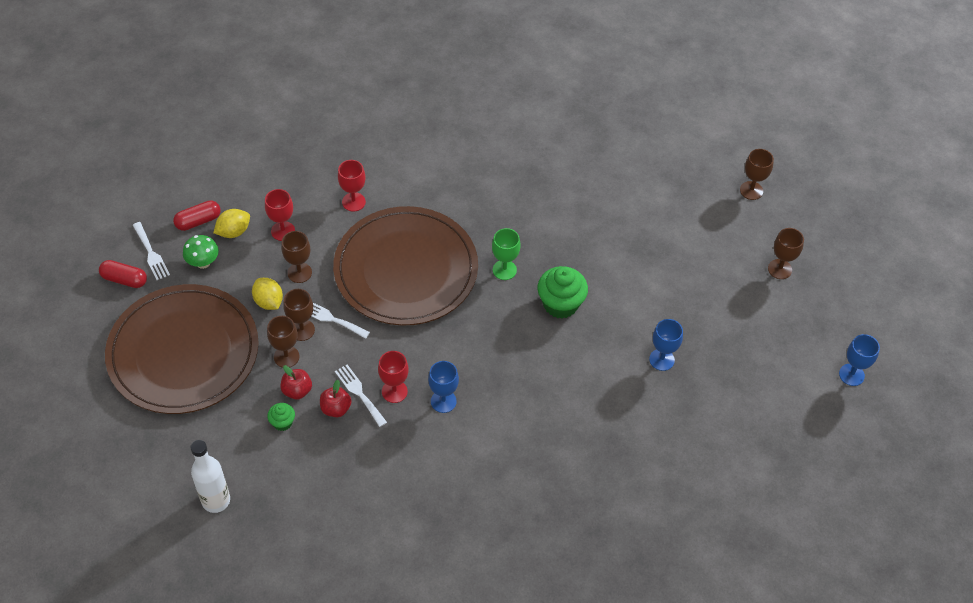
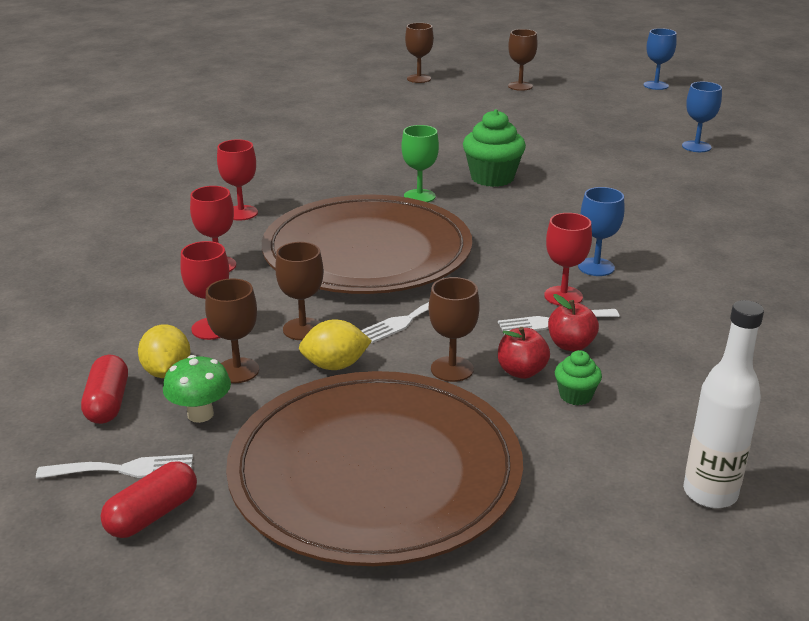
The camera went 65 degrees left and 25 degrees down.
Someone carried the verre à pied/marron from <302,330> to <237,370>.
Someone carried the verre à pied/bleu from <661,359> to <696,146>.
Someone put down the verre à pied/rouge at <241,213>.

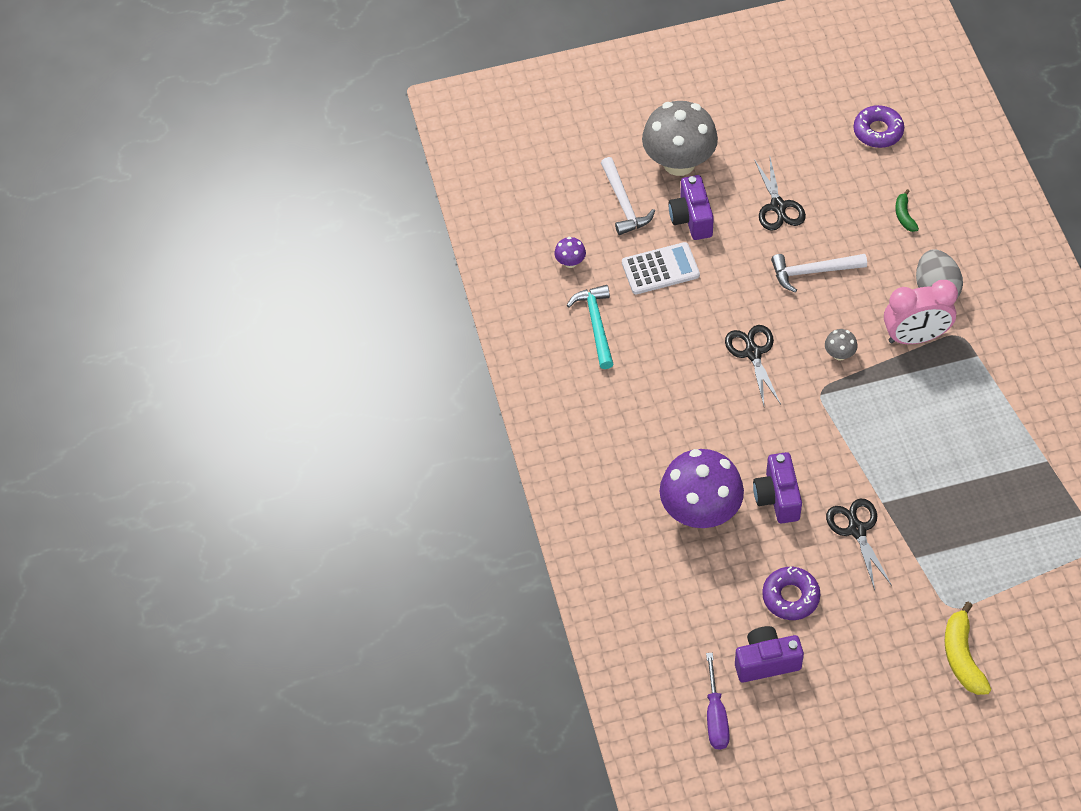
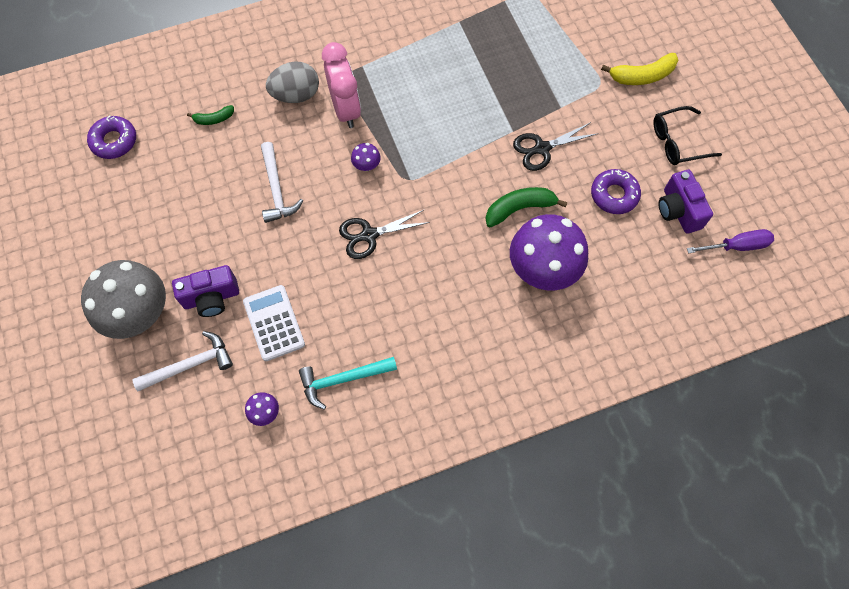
The camera went 100 degrees left and 10 degrees up.
Someone took away the ciseaux/noir at <778,206>.
Someone repainted the champignon/gris at <839,354>, which became the champignon/violet at <366,166>.
Someone swapped the appareil photo/violet at <777,497> for the banane/vert at <519,209>.
Someone put down the lunettes/noir at <677,142>.

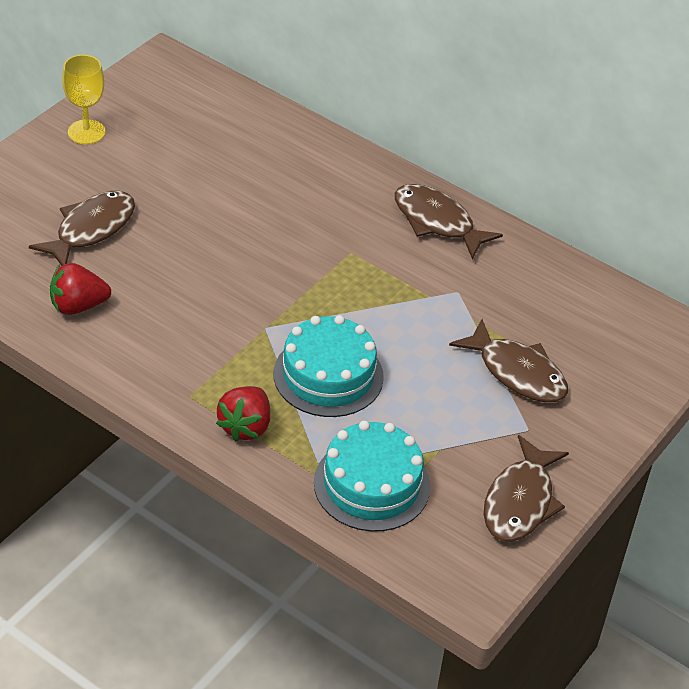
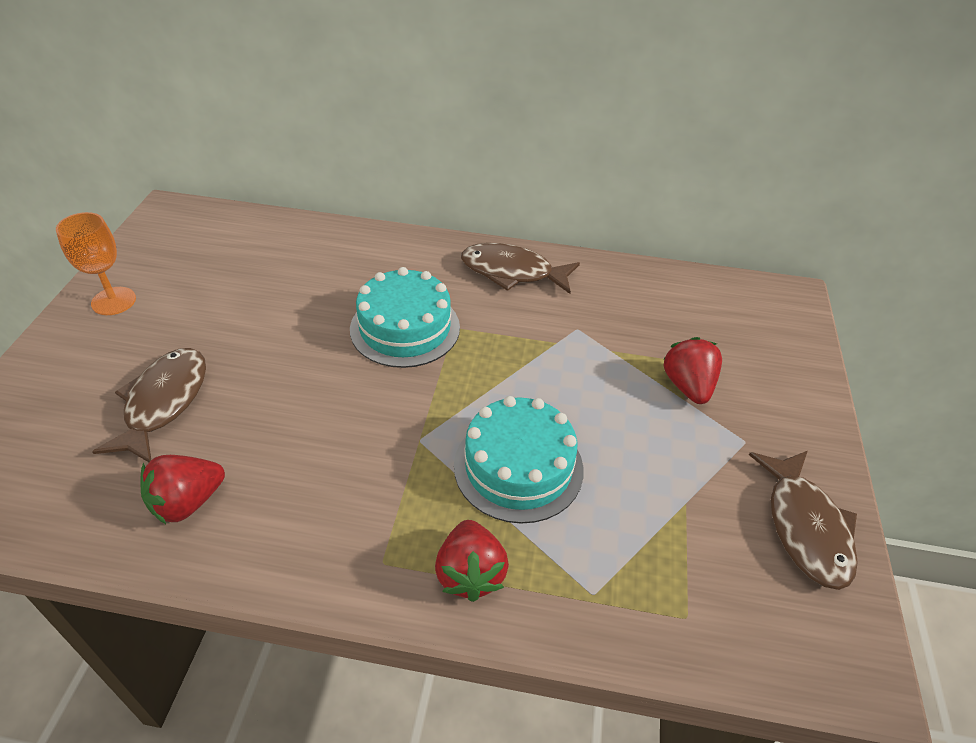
The camera went 25 degrees left and 0 degrees up.
Someone repainted the verre à pied/jaune at <86,132>, which became the verre à pied/orange at <113,301>.
Someone swapped the poisson/marron at <517,372> for the fraise/rouge at <688,386>.
Someone carried the gâteau/turquoise from <371,484> to <405,328>.

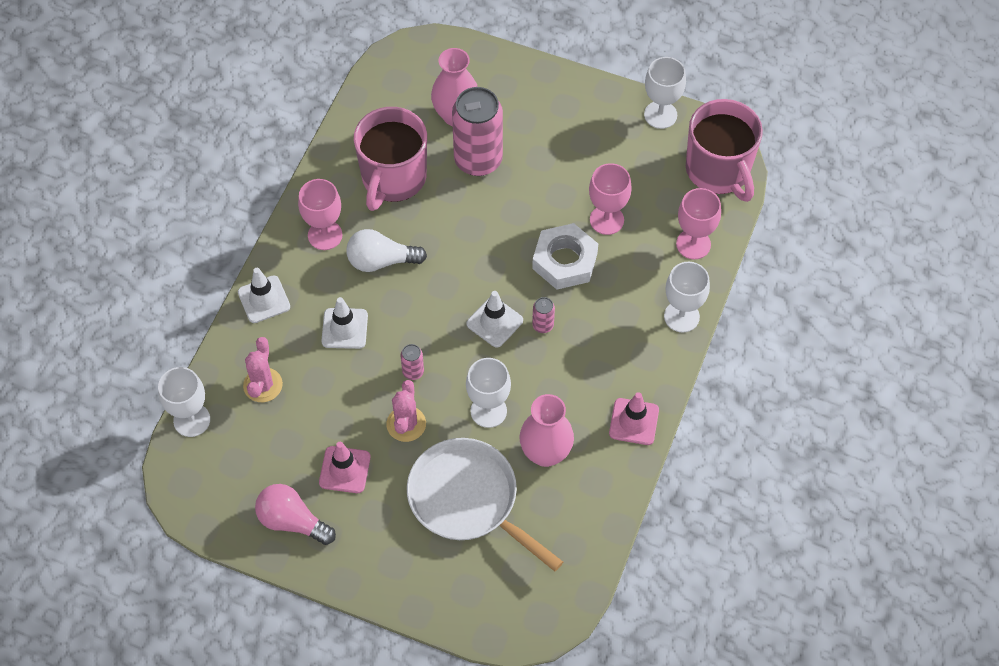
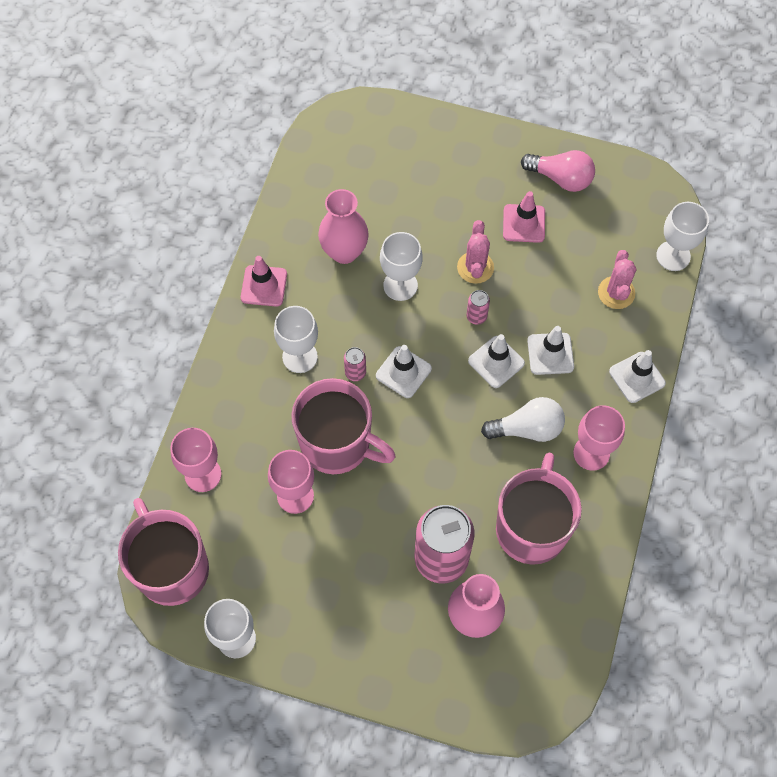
The camera went 175 degrees right and 5 degrees up.
Someone swapped the écrou/blanc at <565,261> for the tasse/rose at <337,444>.
Someone carried the verre à pied/blanc from <681,316> to <300,357>.
Someone took away the poêle/blanc at <469,500>.
Someone put down the cône de chantier/blanc at <496,362>.

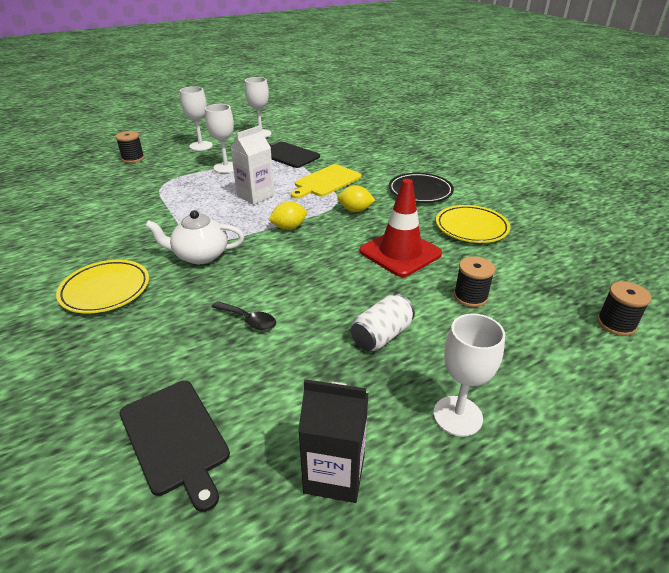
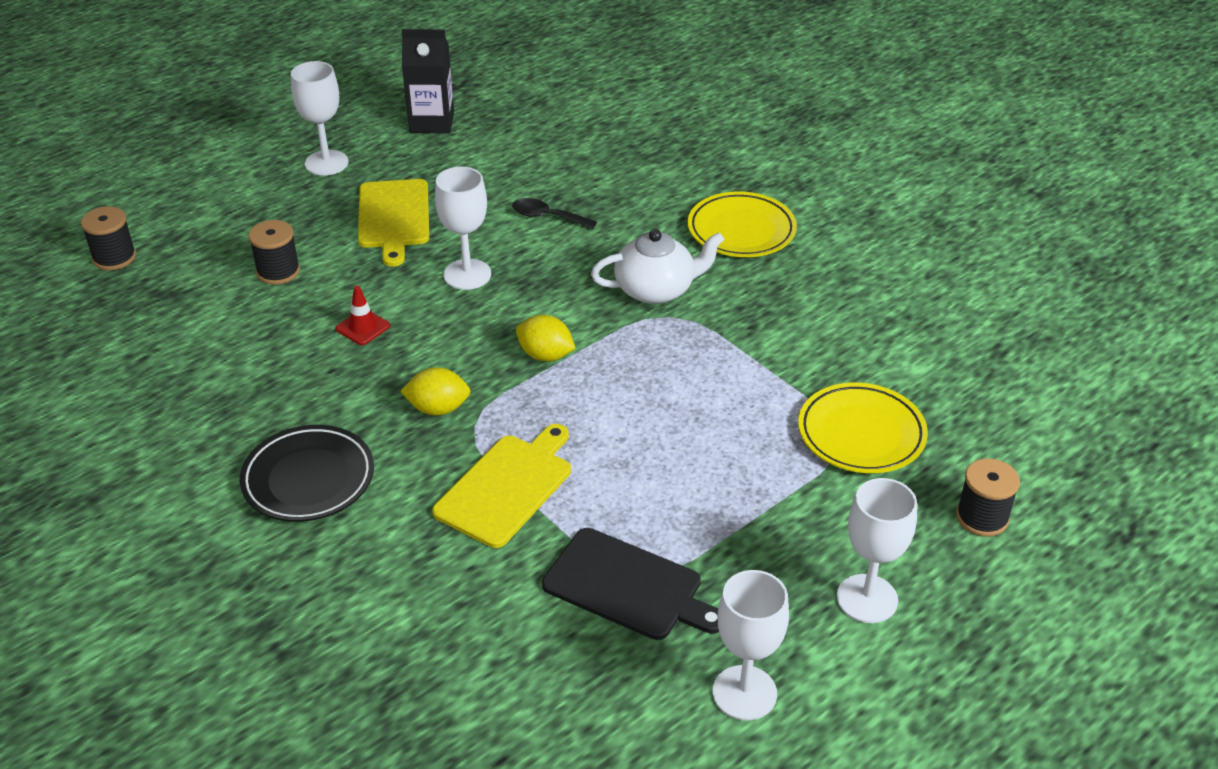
The camera went 170 degrees right and 5 degrees up.
Someone carried the verre à pied/blanc from <226,167> to <467,274>.
Someone took away the brique de lait/blanc at <255,196>.
Someone scaled the cône de chantier/rouge at <400,252> by 0.43.
Someone rotated the citron/jaune at <289,227> by 60 degrees clockwise.
Someone carried the assiette/jaune from <471,228> to <861,434>.
Someone swapped the canette/blanc at <381,335> for the planche à découper/jaune at <393,217>.
Someone took away the planche à découper/noir at <175,438>.

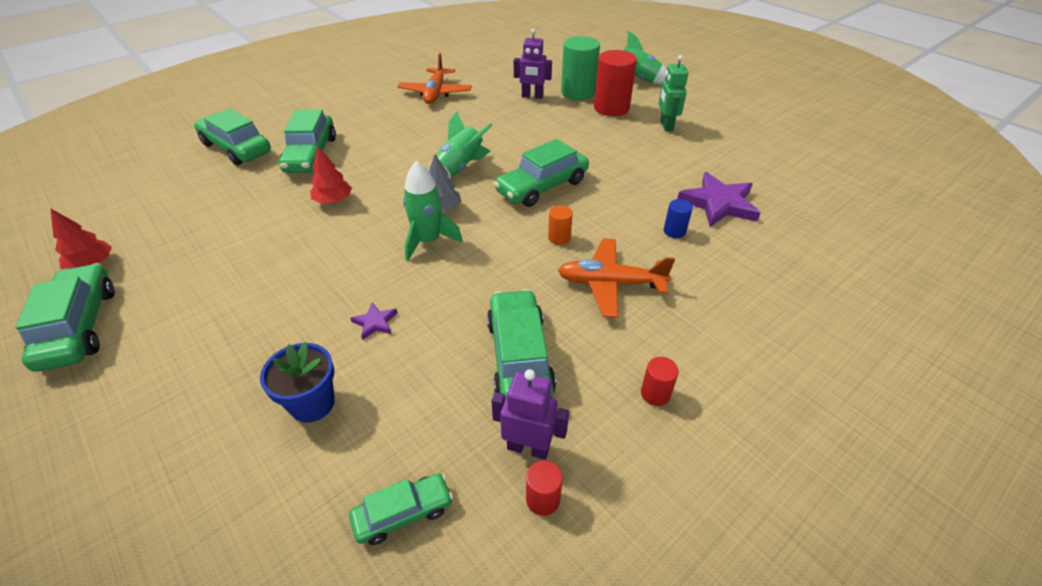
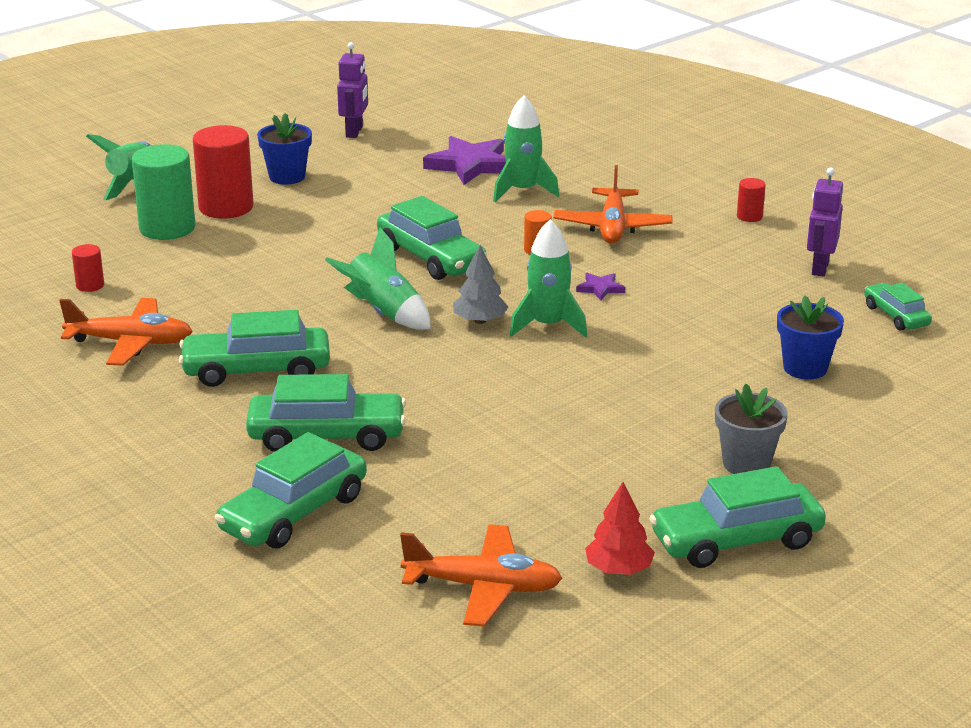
The camera went 90 degrees left and 15 degrees down.
Someone carried the robot/violet from <532,96> to <354,132>.
Someone swapped the robot/vert at <666,126> for the pot de fleurs/bleu at <287,177>.
Someone took away the arbre/rouge at <333,200>.
Someone swapped the cylindre/bleu at <674,231> for the fusée/vert at <522,191>.
Someone carried the voiture/vert from <519,357> to <256,370>.
Someone carried the étoile/violet from <375,322> to <600,288>.
Someone carried the cylindre/rouge from <543,499> to <90,285>.
Someone put down the pot de fleurs/gris at <746,464>.
Someone put down the avion/orange at <483,587>.

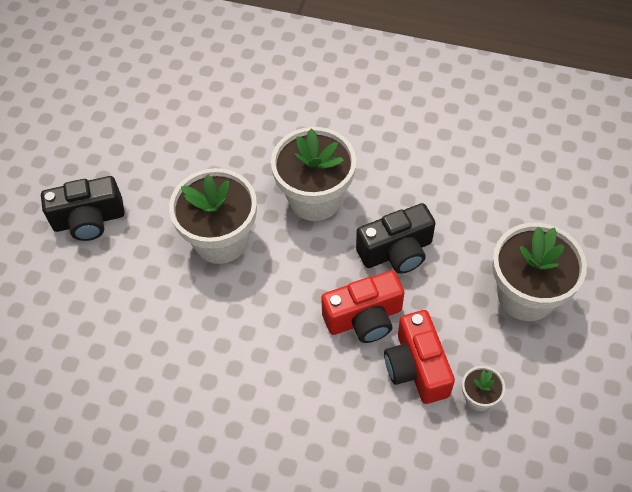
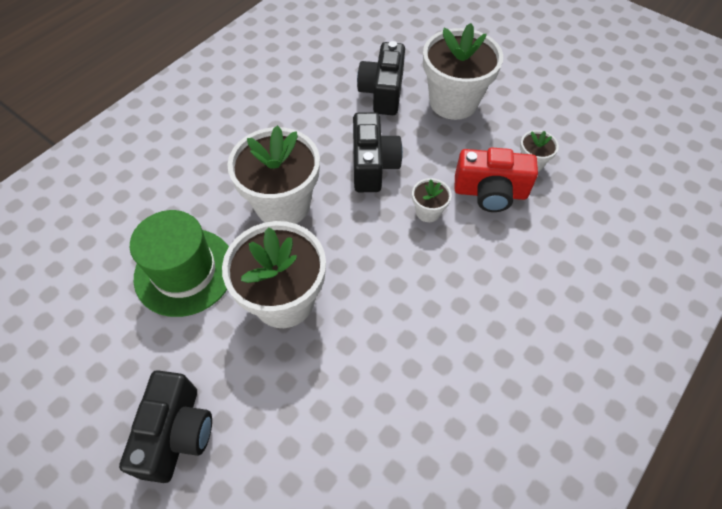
The camera went 70 degrees left and 0 degrees up.
Someone swapped the appareil photo/rouge at <364,318> for the pot de fleurs/blanc at <428,212>.
Someone put down the appareil photo/noir at <382,92>.
Someone put down the chapeau/vert at <185,271>.

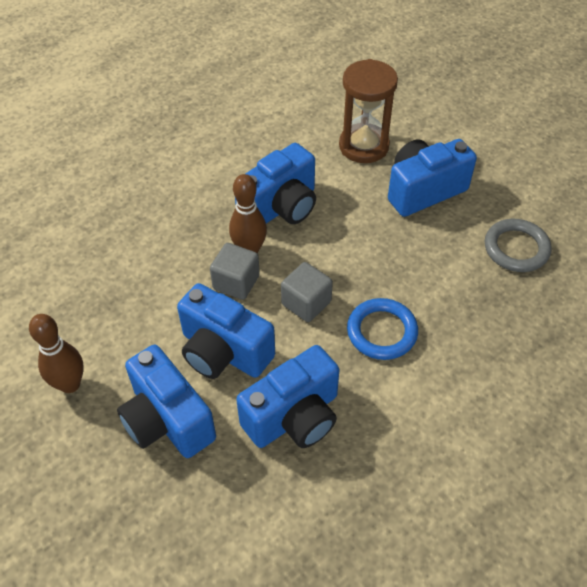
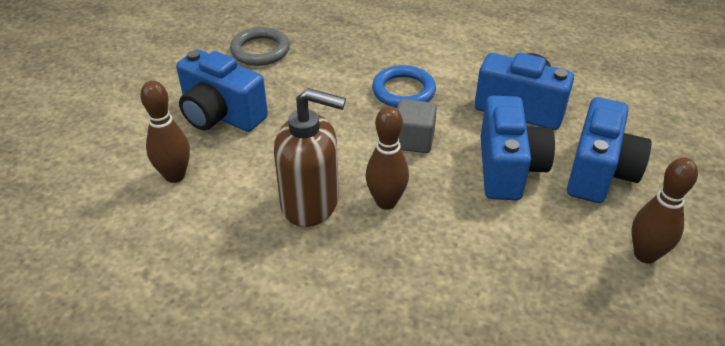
The camera went 120 degrees left and 10 degrees down.
Someone swapped the sablier/marron at <363,146> for the quille/marron at <175,176>.
Someone swapped the appareil photo/bleu at <281,207> for the distributeur de savon/marron at <311,203>.
Someone took away the cube/gris at <236,282>.

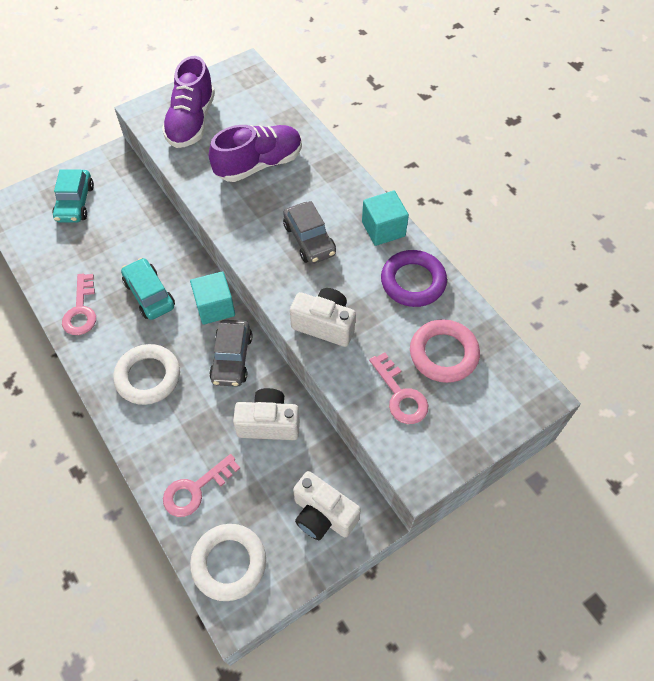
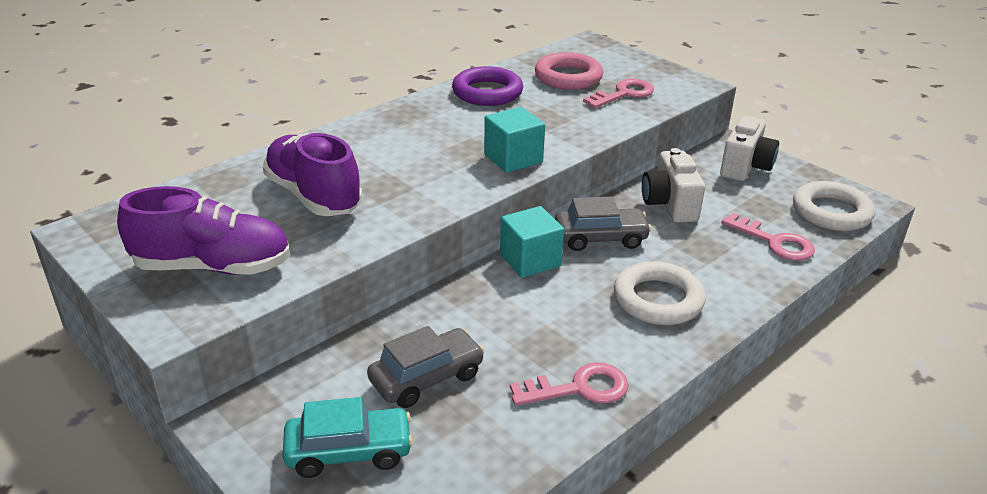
The camera went 100 degrees left and 25 degrees down.
Someone carried the cube/turquoise from <383,229> to <513,158>.
Someone carried the voiture/gris from <309,239> to <426,378>.
Someone took away the voiture/turquoise at <149,294>.
Someone took away the appareil photo/blanc at <324,325>.

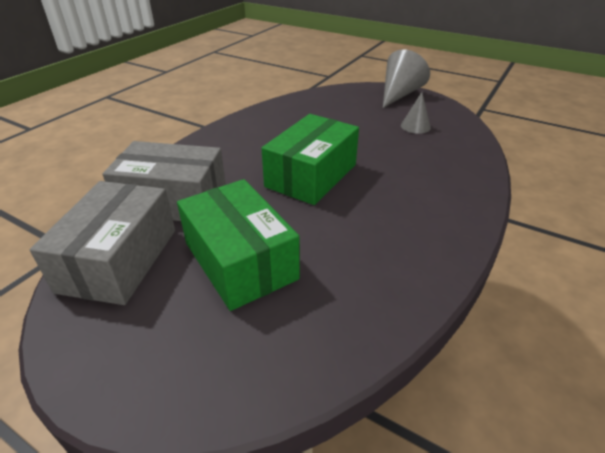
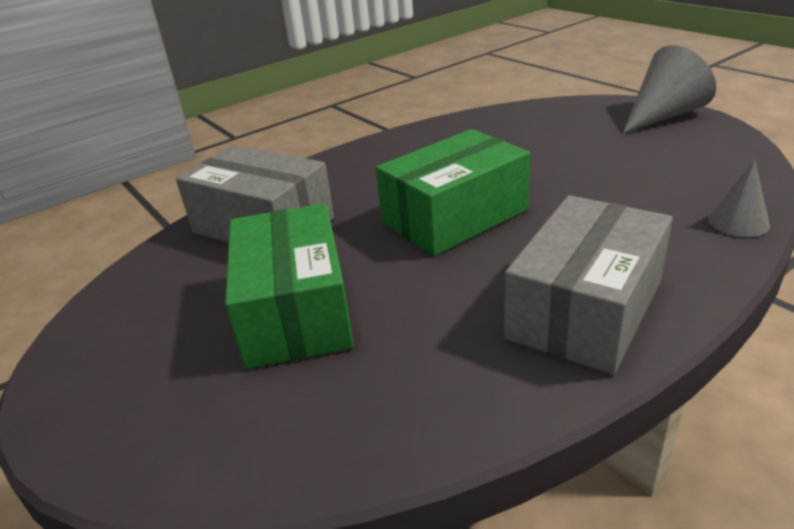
The camera went 25 degrees right and 5 degrees down.
Someone carried the cône/gris from <415,126> to <738,222>.
Someone carried the boîte/gris from <119,259> to <585,309>.

